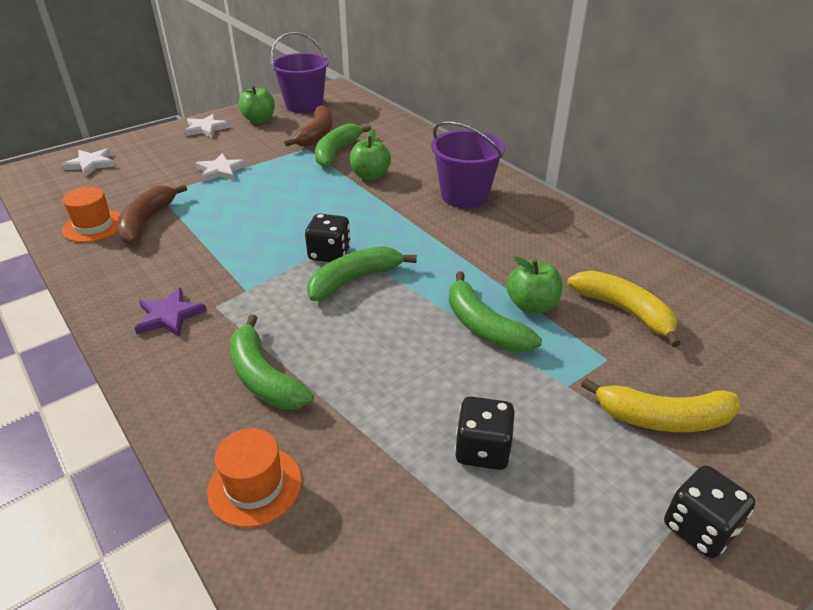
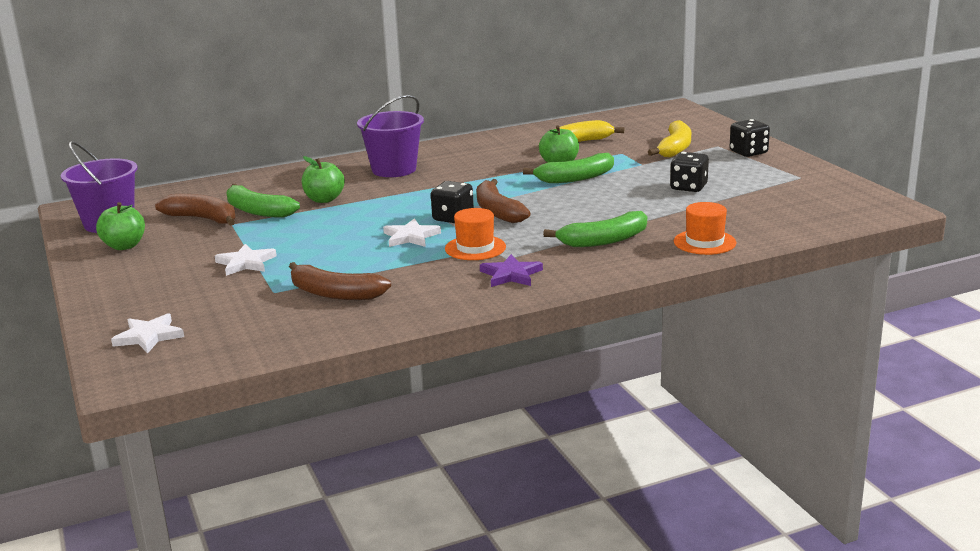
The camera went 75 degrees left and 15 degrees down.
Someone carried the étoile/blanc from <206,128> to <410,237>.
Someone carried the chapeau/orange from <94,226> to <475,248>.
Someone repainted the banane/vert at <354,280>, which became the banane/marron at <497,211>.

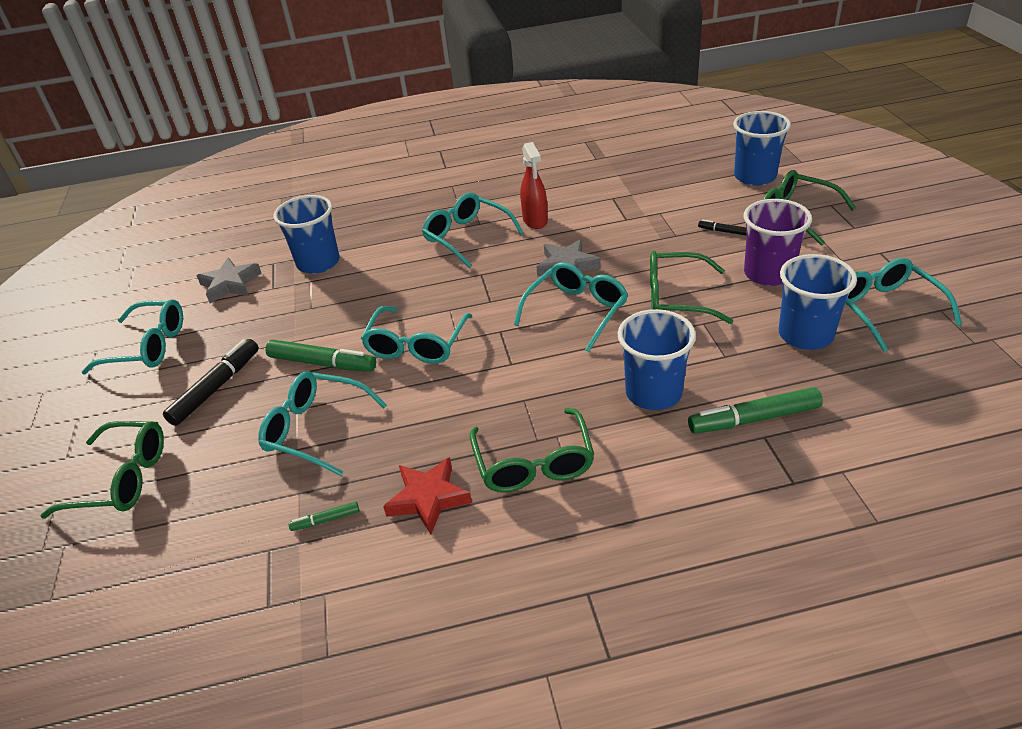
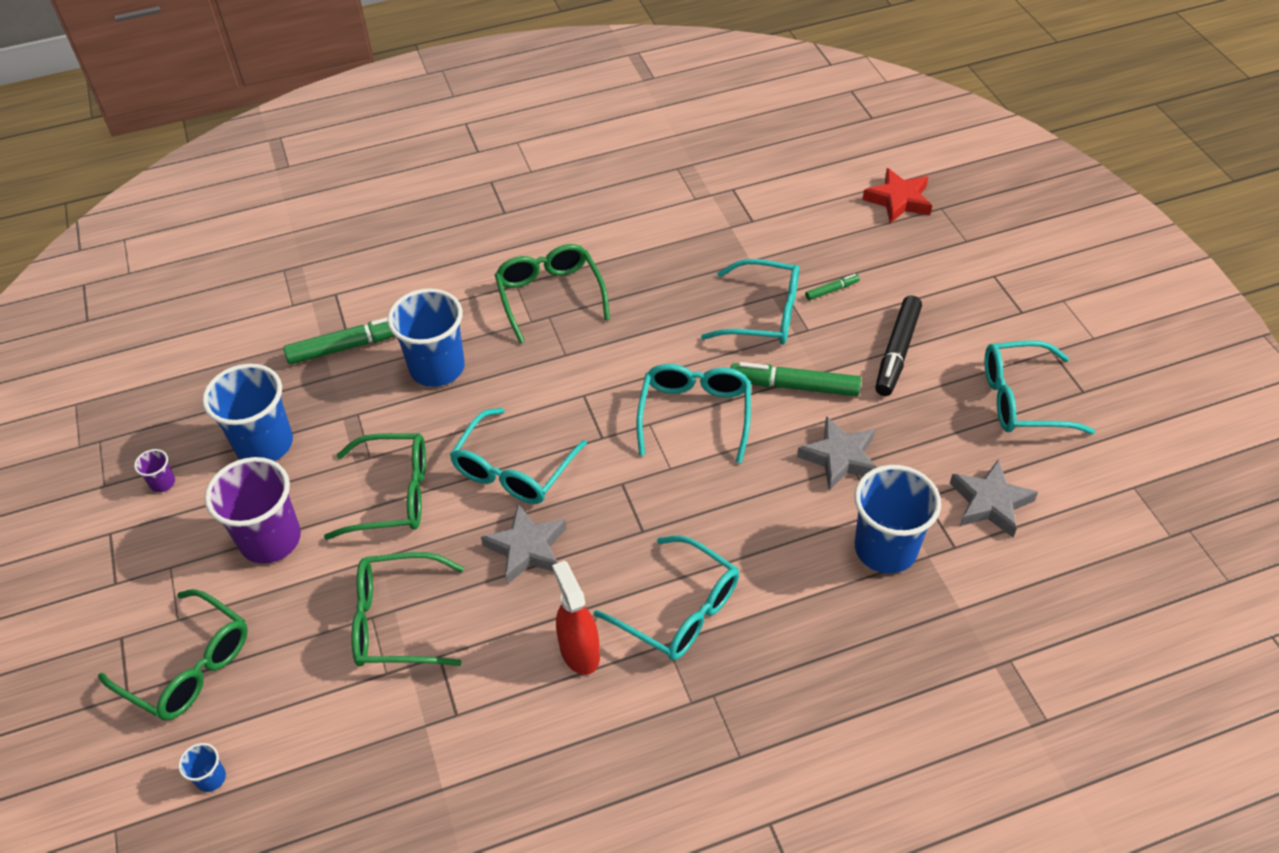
The camera went 170 degrees right and 10 degrees up.
Someone scaled the gobelet/bleu at <755,177> by 0.43.
Someone took away the feutre/noir at <723,231>.
Someone swapped the lunettes/turquoise at <885,310> for the gobelet/violet at <162,483>.
Someone carried the lunettes/vert from <121,479> to <398,621>.
Someone carried the étoile/rouge from <428,498> to <898,200>.
Someone carried the feutre/vert from <325,520> to <832,290>.
Someone put down the étoile/gris at <840,457>.

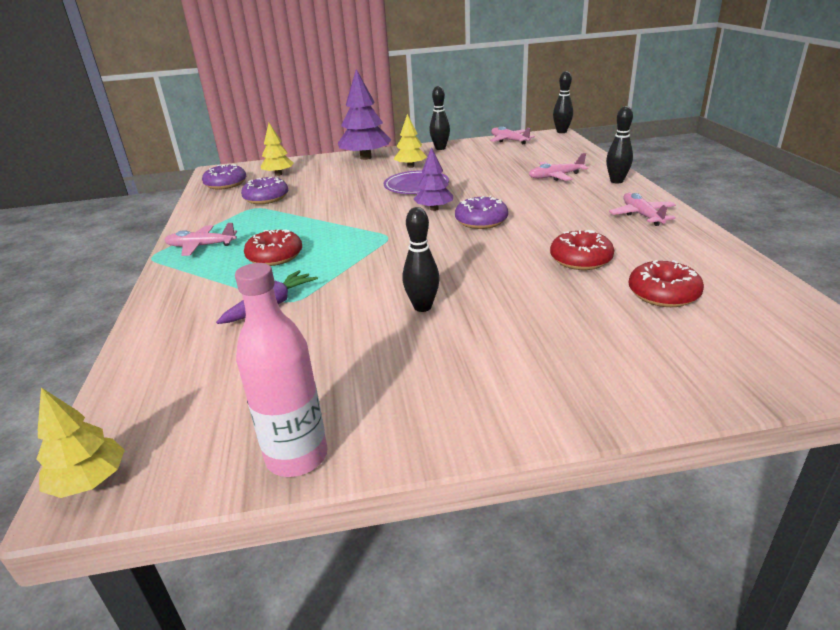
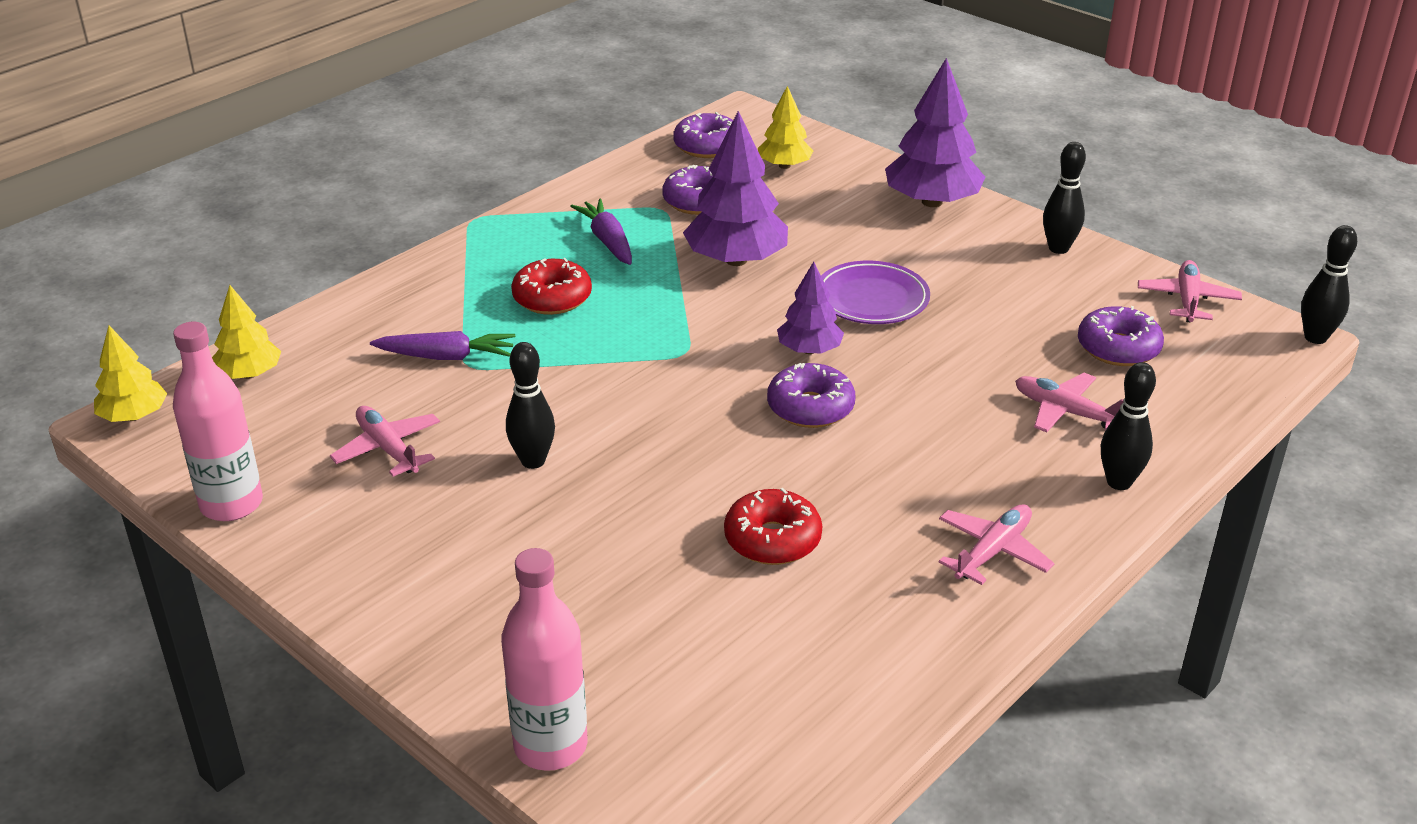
The camera went 50 degrees right and 5 degrees up.
Someone carried the arbre/jaune from <410,166> to <249,374>.
Someone carried the avion/rose from <201,246> to <388,449>.
Someone took away the beignet/rouge at <663,294>.
Someone put down the arbre/violet at <736,260>.
Someone put down the carotte/violet at <608,241>.
Someone put down the beignet/violet at <1118,348>.
Someone put down the bouteille/rose at <550,745>.

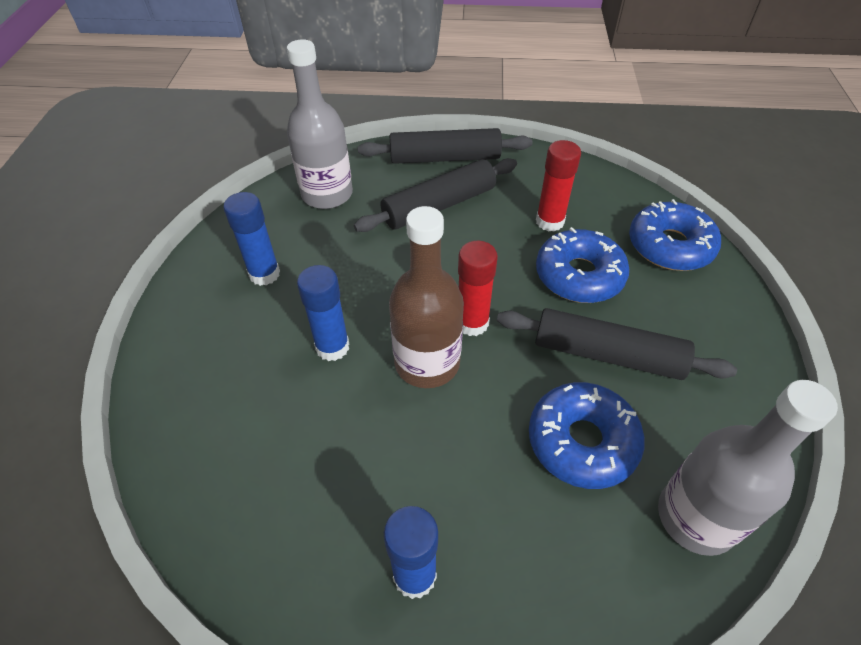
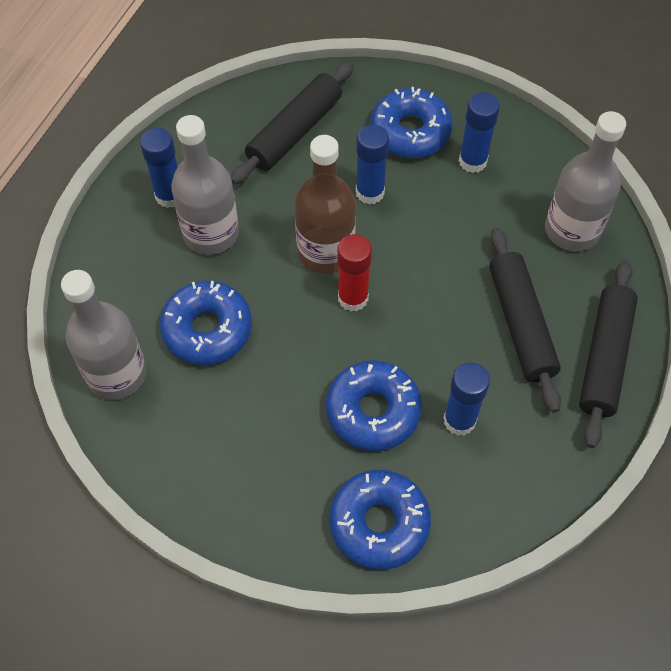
The camera went 110 degrees right and 10 degrees up.
Someone repainted the bâton de colle/rouge at <550,221>, which became the bâton de colle/bleu at <459,420>.
Someone carried the rouleau à pâtisserie/noir from <607,355> to <294,131>.
Someone put down the beignet/bleu at <410,132>.
Someone put down the bouteille/gris at <211,233>.

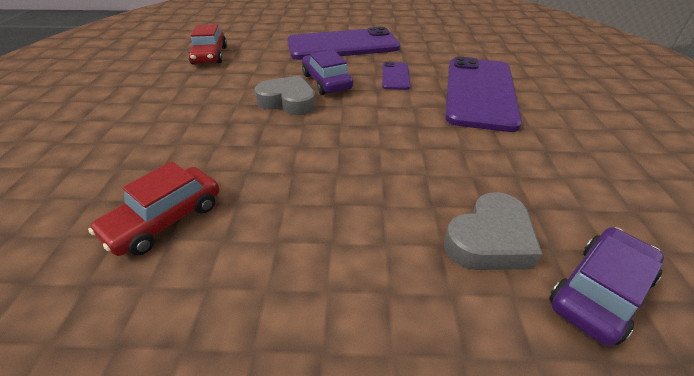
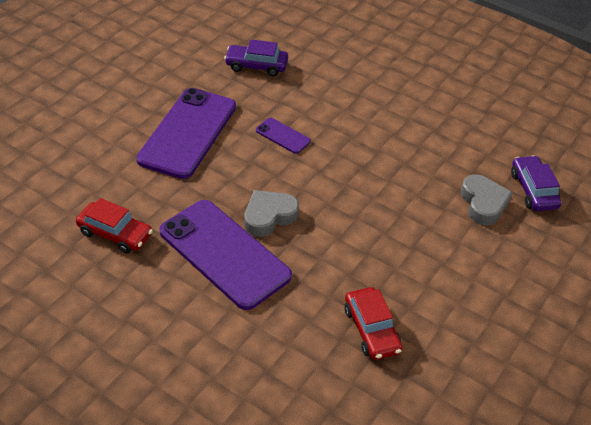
The camera went 60 degrees left and 5 degrees up.
Someone carried the voiture/violet from <326,82> to <256,66>.
Someone carried the téléphone/violet from <479,92> to <224,254>.

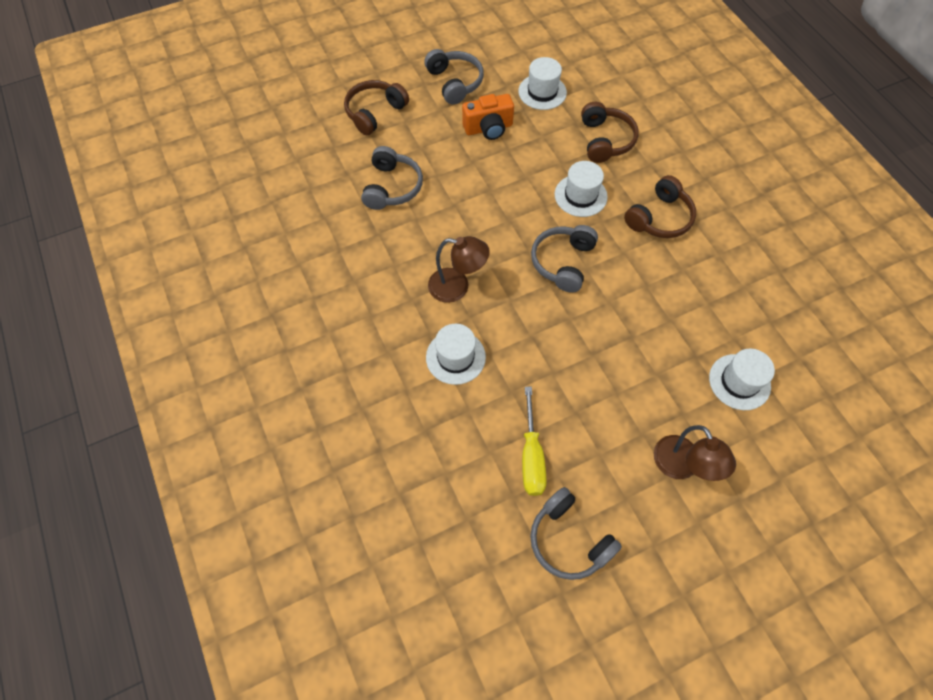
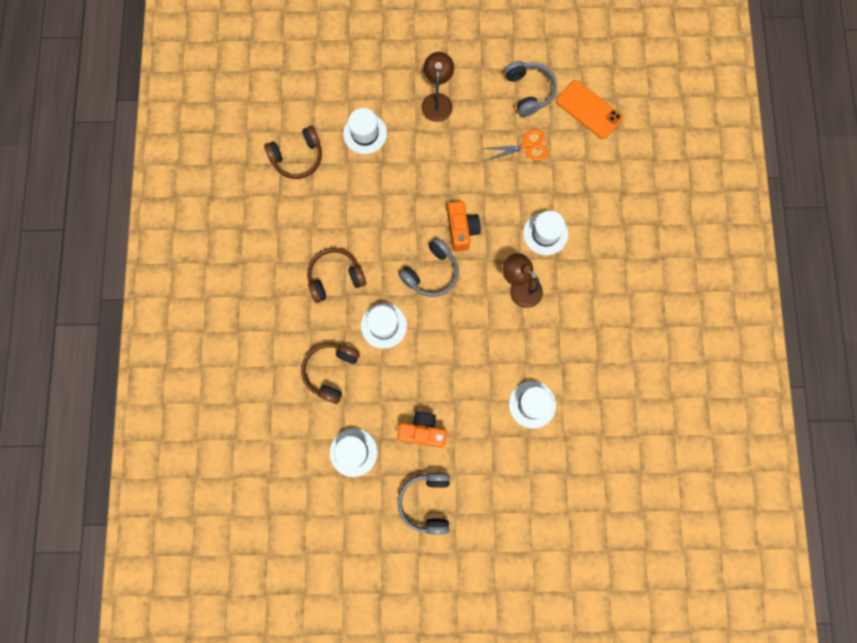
The camera went 155 degrees left and 15 degrees up.
Someone carried the casque audio/marron from <375,112> to <297,158>.
Someone swapped the casque audio/gris at <392,187> for the chapeau/blanc at <532,404>.
Someone swapped the tournevis/jaune at <531,456> for the ciseaux/orange at <526,147>.
Someone put down the téléphone/orange at <588,110>.
Someone put down the appareil photo/orange at <461,230>.

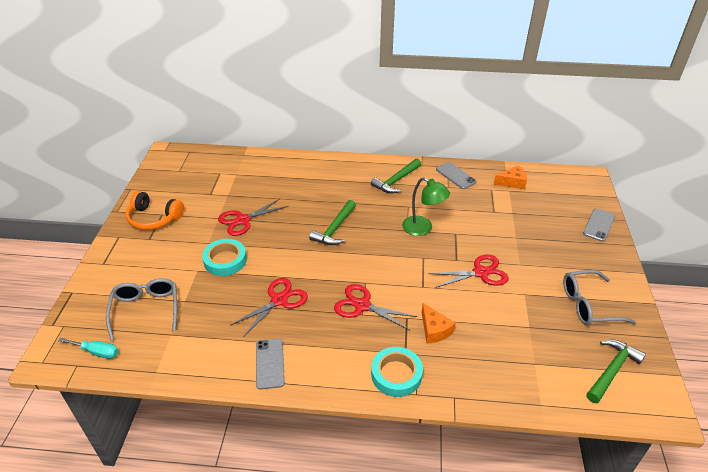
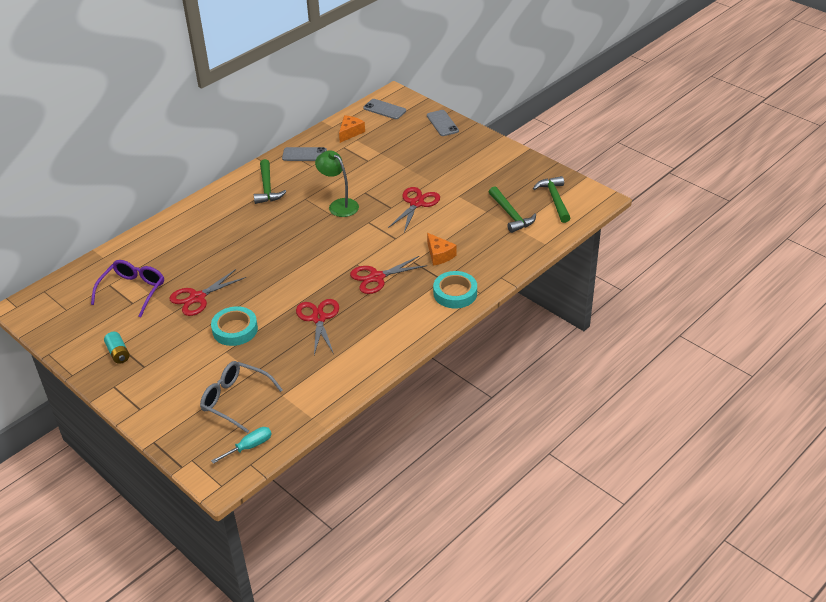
The camera went 50 degrees left and 0 degrees up.
Someone rotated the lampe/vert at <423,228> by 120 degrees counterclockwise.
Someone swapped the casque audio/orange at <154,218> for the pile/turquoise at <118,353>.
Someone rotated the ciseaux/rouge at <243,220> by 45 degrees clockwise.
Someone carried the marteau/vert from <335,229> to <511,215>.
Someone took away the lunettes/gris at <589,305>.
Someone rotated the fromage/orange at <434,330> by 45 degrees clockwise.
Someone carried the téléphone/gris from <270,363> to <384,109>.
Someone put down the lunettes/violet at <133,291>.

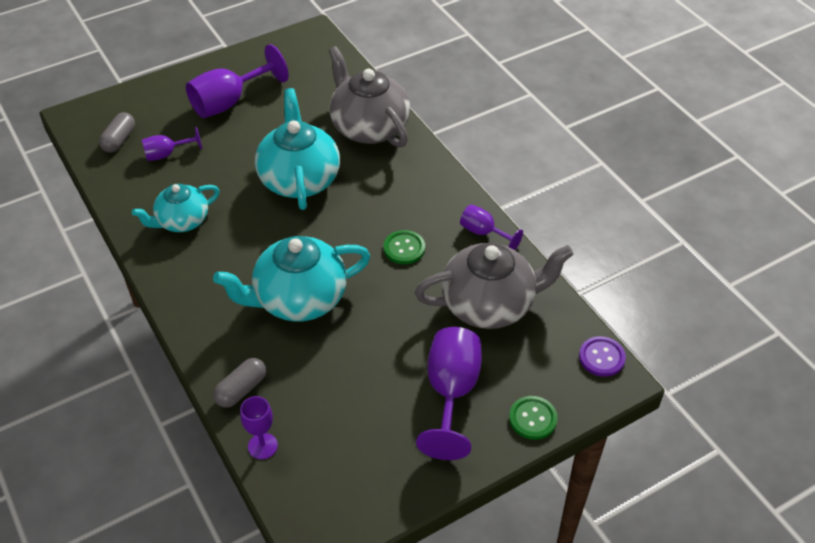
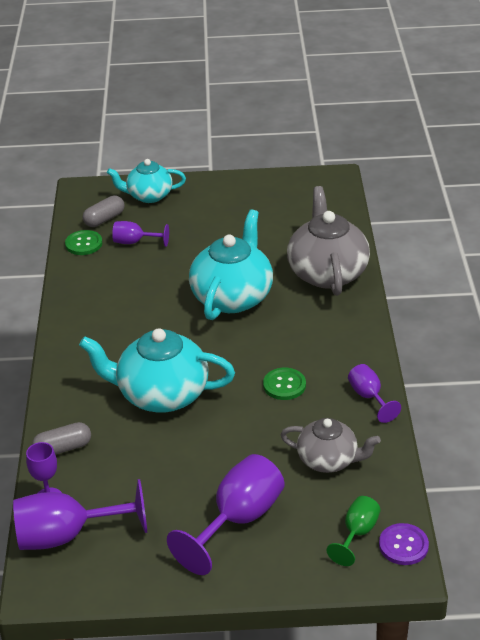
The camera went 30 degrees right and 10 degrees down.
Someone carried the verre à pied/violet from <229,102> to <67,535>.
Someone carried the théière/turquoise from <182,221> to <149,196>.
Someone scaled the théière/gris at <489,304> by 0.62.
Someone carried the bouton/vert from <532,418> to <84,244>.
Someone put down the verre à pied/vert at <357,533>.

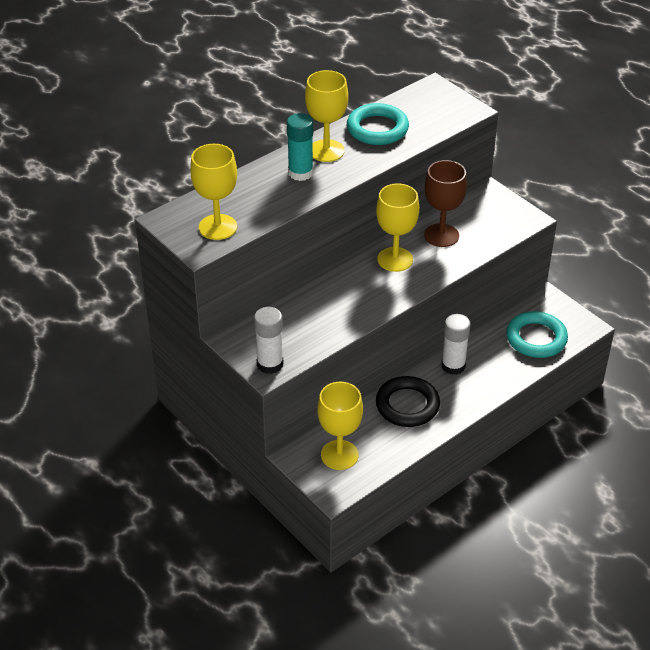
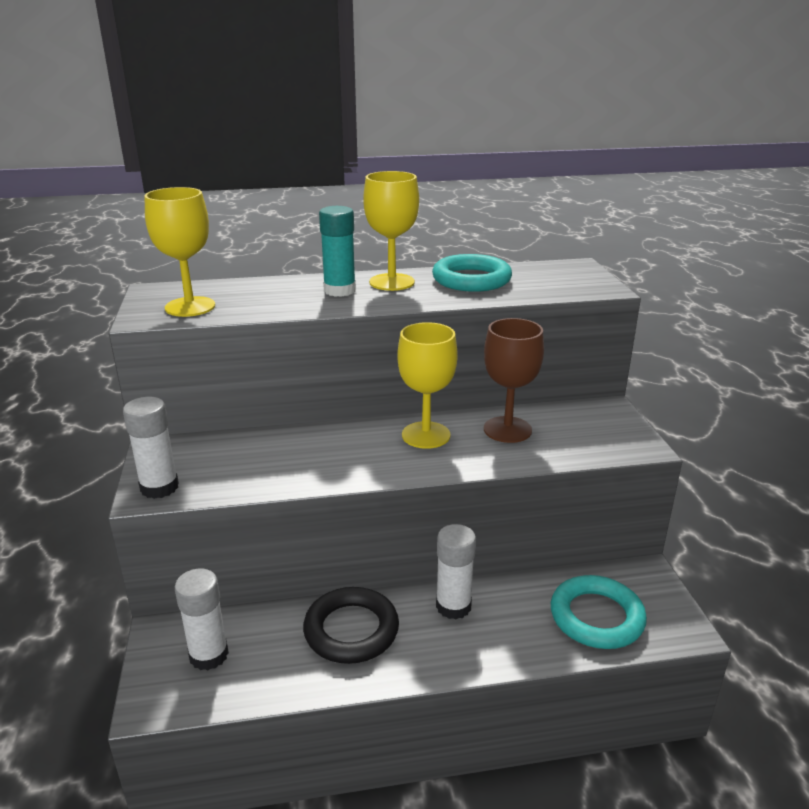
The camera went 30 degrees right and 15 degrees down.
Someone swapped the verre à pied/jaune at <339,455> for the bâton de colle/blanc at <209,655>.

